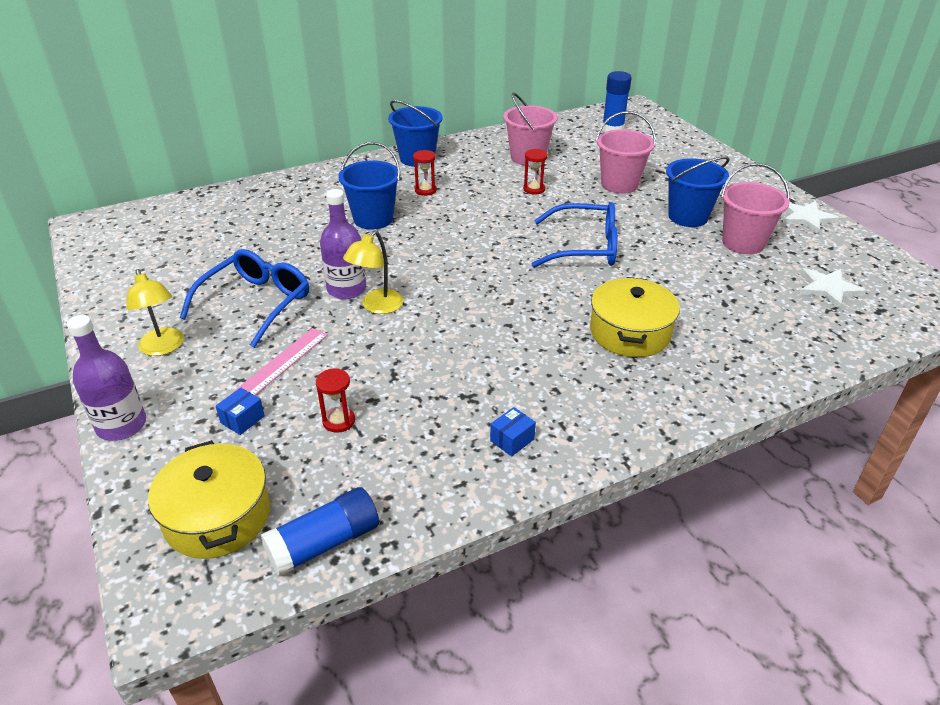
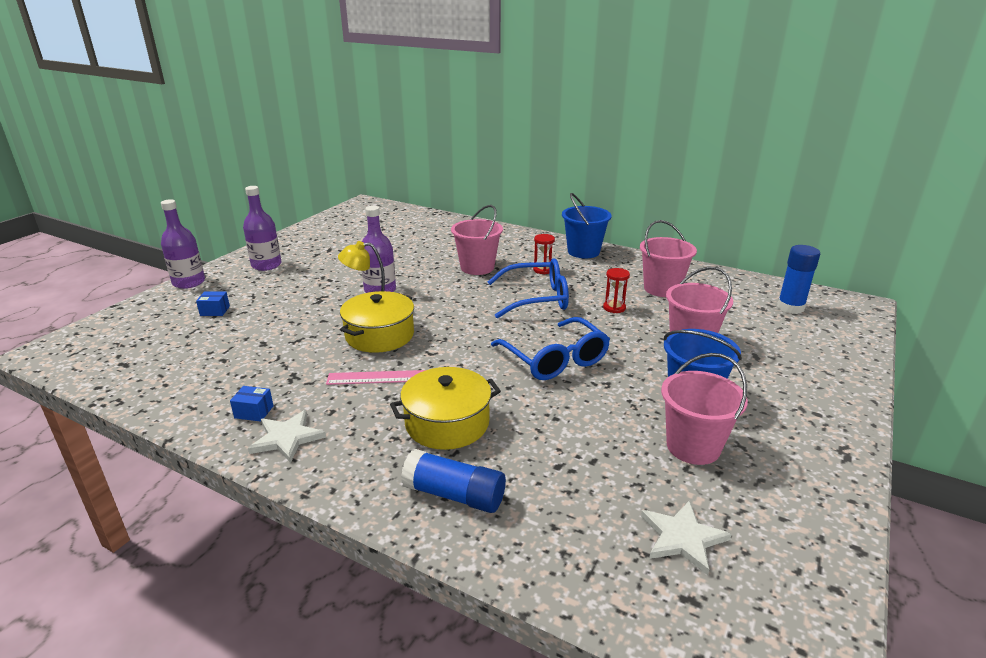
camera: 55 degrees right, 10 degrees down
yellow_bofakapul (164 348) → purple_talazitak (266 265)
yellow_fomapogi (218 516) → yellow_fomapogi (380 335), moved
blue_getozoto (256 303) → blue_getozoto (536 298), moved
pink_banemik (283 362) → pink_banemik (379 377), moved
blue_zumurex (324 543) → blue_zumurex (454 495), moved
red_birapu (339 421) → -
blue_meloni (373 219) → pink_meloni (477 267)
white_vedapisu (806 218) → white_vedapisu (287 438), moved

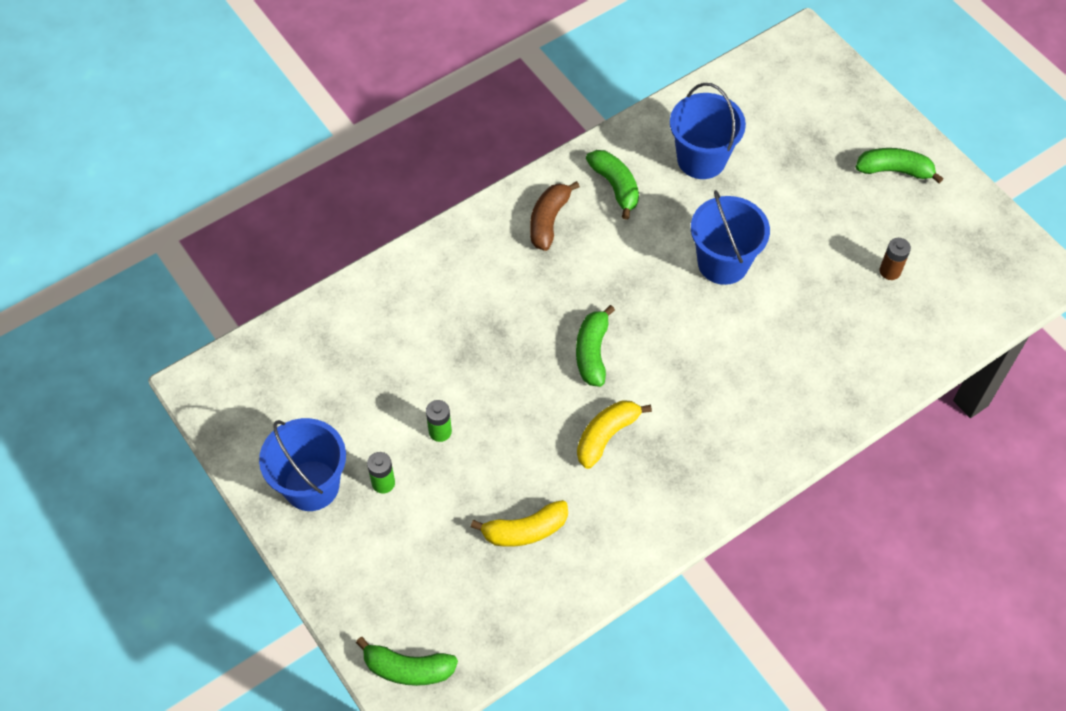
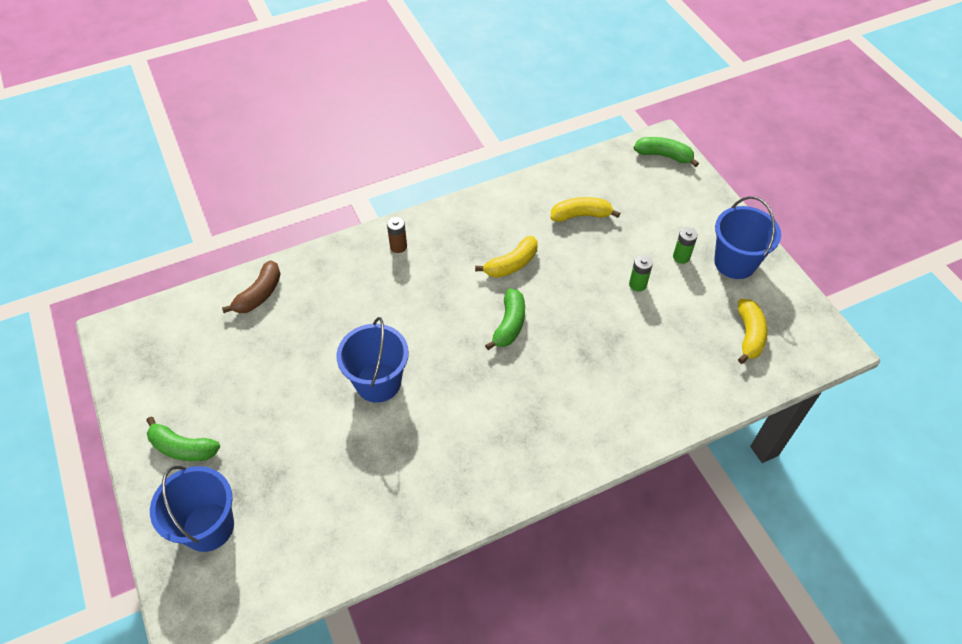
camera: 170 degrees left, 5 degrees down
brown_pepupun (548 221) → brown_pepupun (259 294), moved
green_pepupun (615 186) → -
blue_meloni (701 159) → blue_meloni (208 527), moved
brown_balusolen (890 271) → brown_balusolen (398 246), moved
- → yellow_pepupun (749 335)

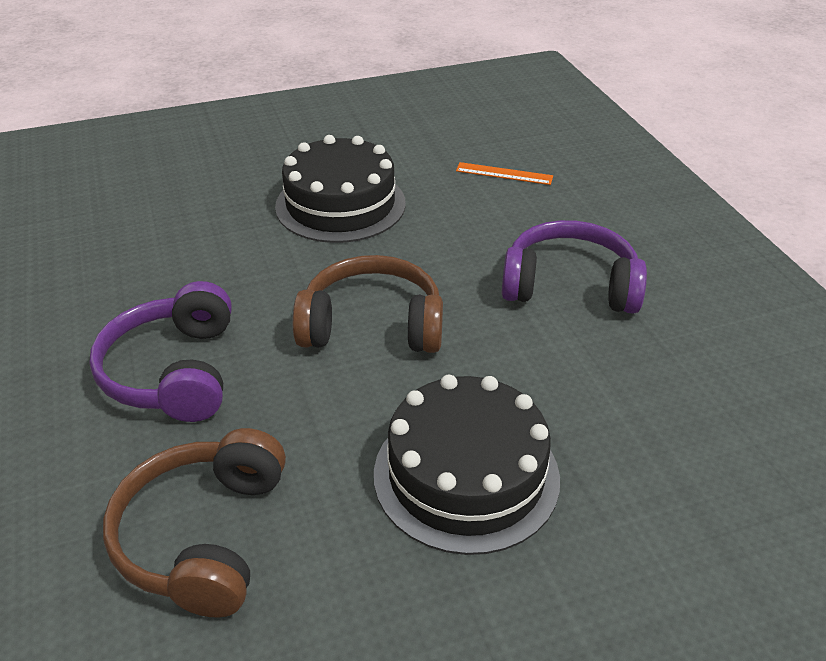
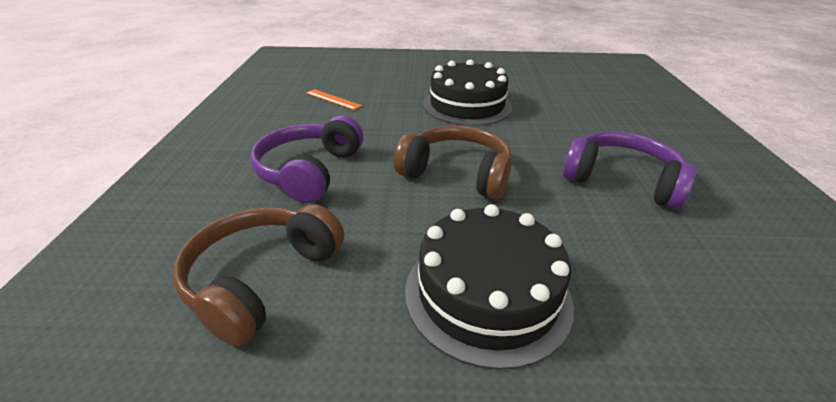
camera: 20 degrees right, 5 degrees down
orange_banemik (504 174) → orange_banemik (333 99), moved

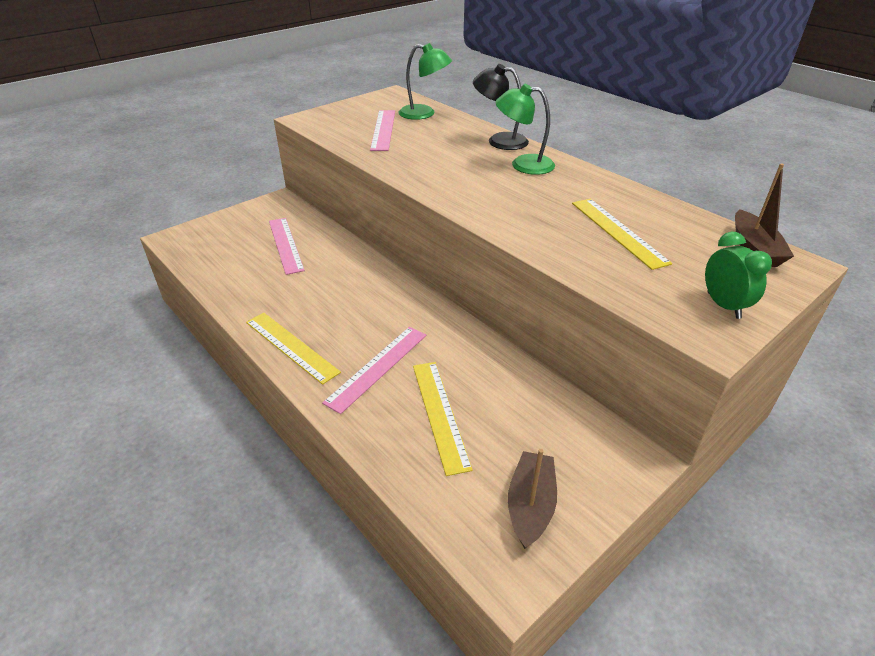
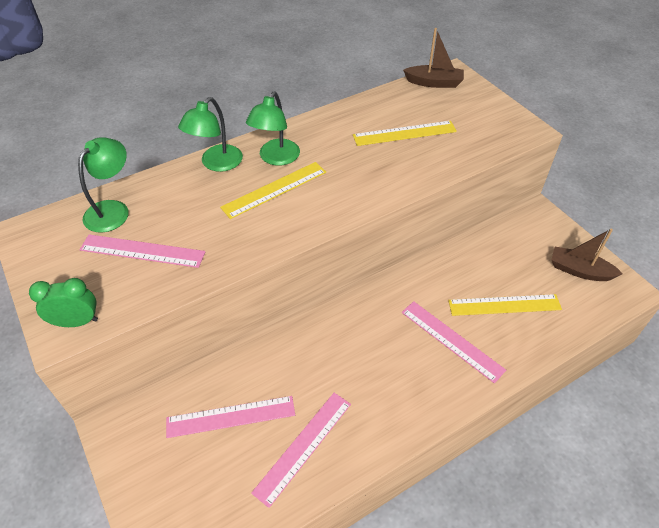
camera: 80 degrees left, 10 degrees up
yellow_banemik (291 346) → yellow_banemik (274 189), moved
black_bofakapul (499 141) → green_bofakapul (216 164)
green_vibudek (723 305) → green_vibudek (76 322), moved
- → pink_banemik (303 446)

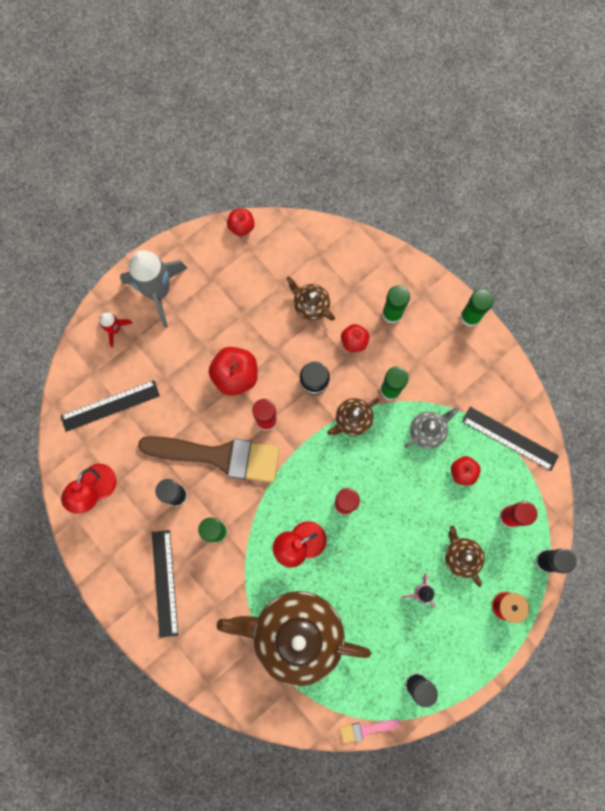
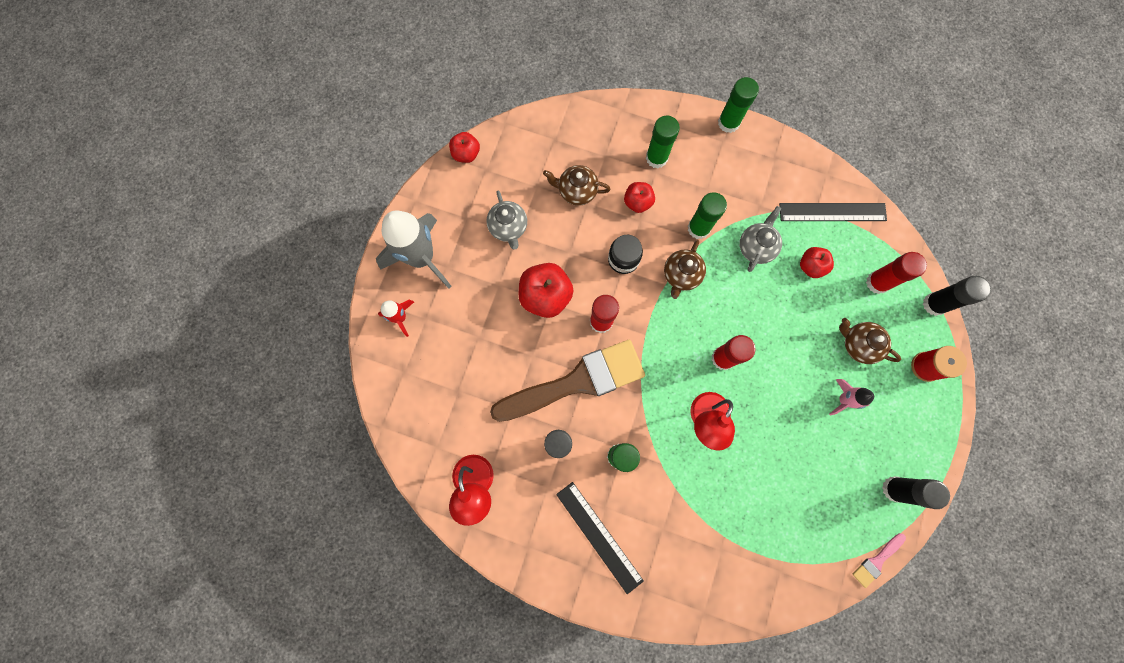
camera: 30 degrees left, 0 degrees up
black_banemik (110 405) → -
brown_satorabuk (296 634) → -
- → grey_satorabuk (508 228)

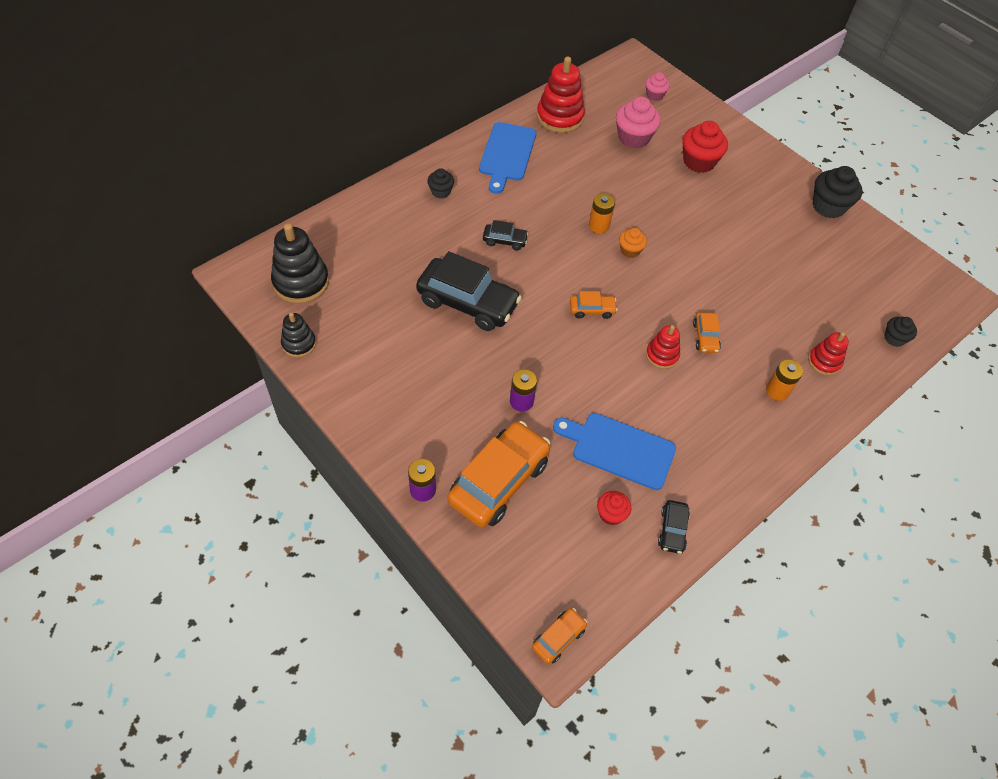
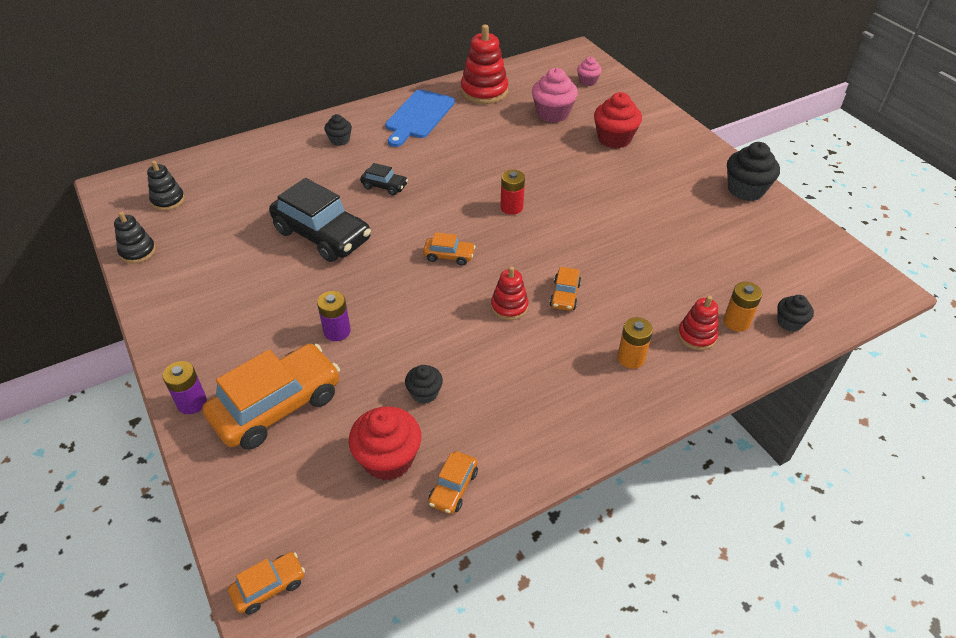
camera: 15 degrees right, 10 degrees down
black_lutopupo (301 282) → black_lutopupo (168 200), x0.58
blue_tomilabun (619 449) → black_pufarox (424 393)
orange_balusolen (599 226) → orange_balusolen (736 322), moved
red_pufarox (611 514) → red_pufarox (388 459), x1.76
orange_pufarox (630 250) → red_balusolen (511 207)
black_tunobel (672 530) → orange_tunobel (453 487)

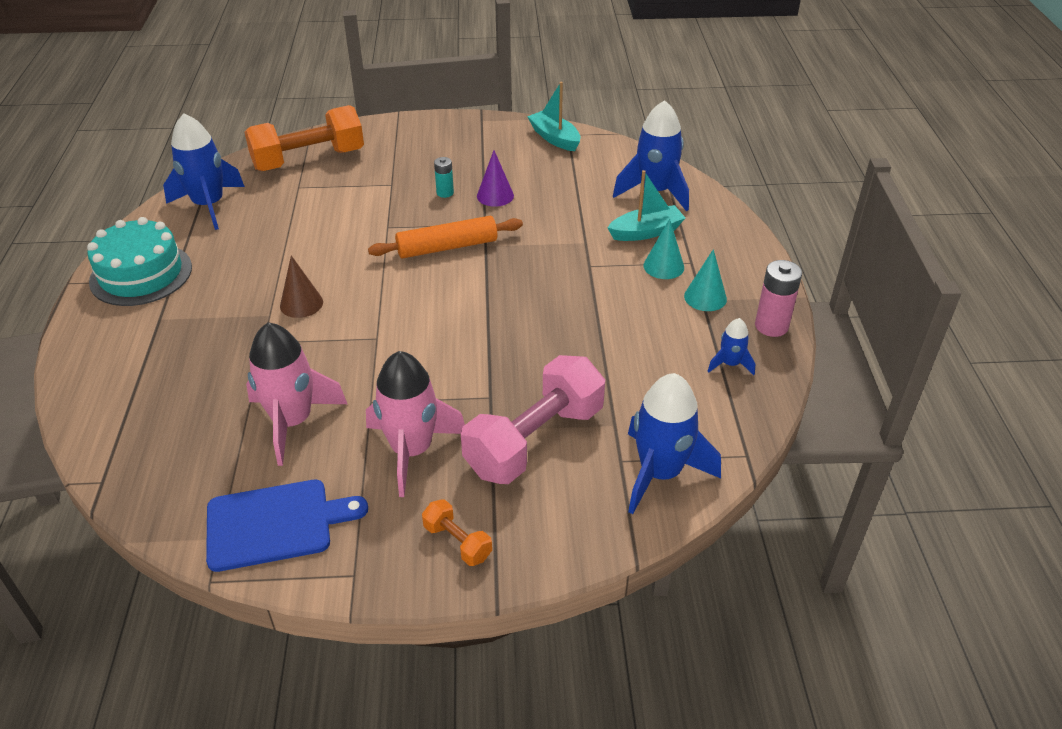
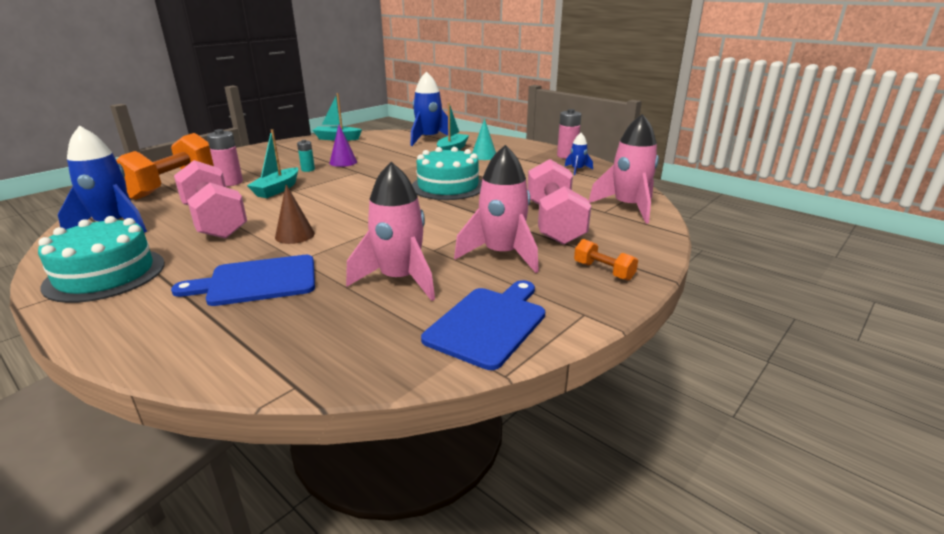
camera: 45 degrees left, 15 degrees down
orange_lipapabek (447 247) → -
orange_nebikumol (457 542) → orange_nebikumol (603 271), 45 degrees clockwise
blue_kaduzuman (660 473) → pink_kaduzuman (628 207)
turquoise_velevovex (705 297) → -
- → blue_tomilabun (257 281)
- → pink_nebikumol (215 221)
- → pink_balusolen (230 182)
- → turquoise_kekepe (277 190)
- → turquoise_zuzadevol (448 186)

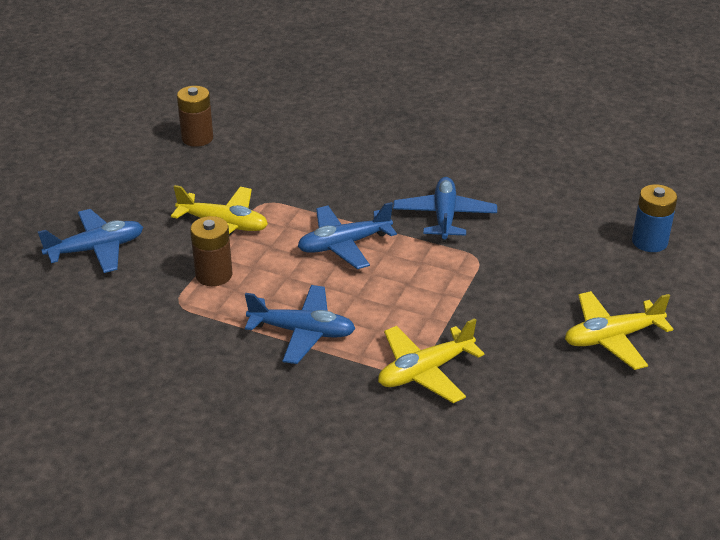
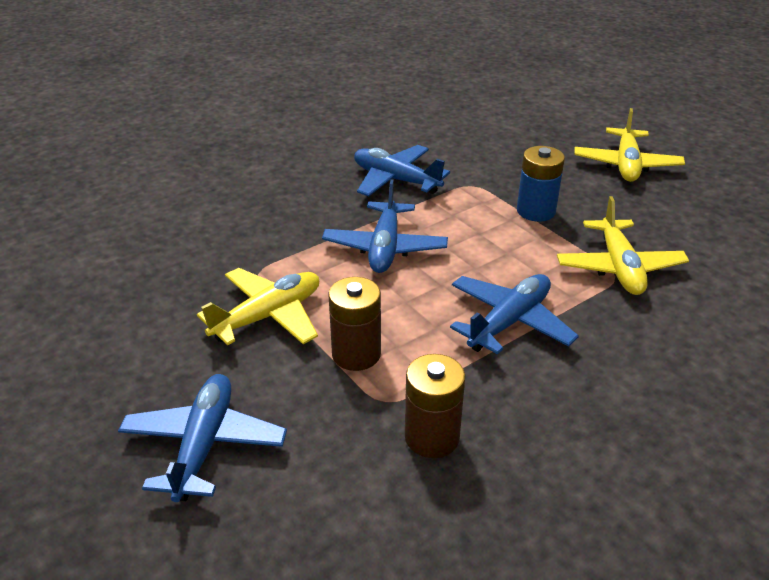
camera: 60 degrees left, 0 degrees up
brown_balusolen (197 138) → brown_balusolen (432 437), moved
blue_balusolen (649 242) → blue_balusolen (536 211), moved

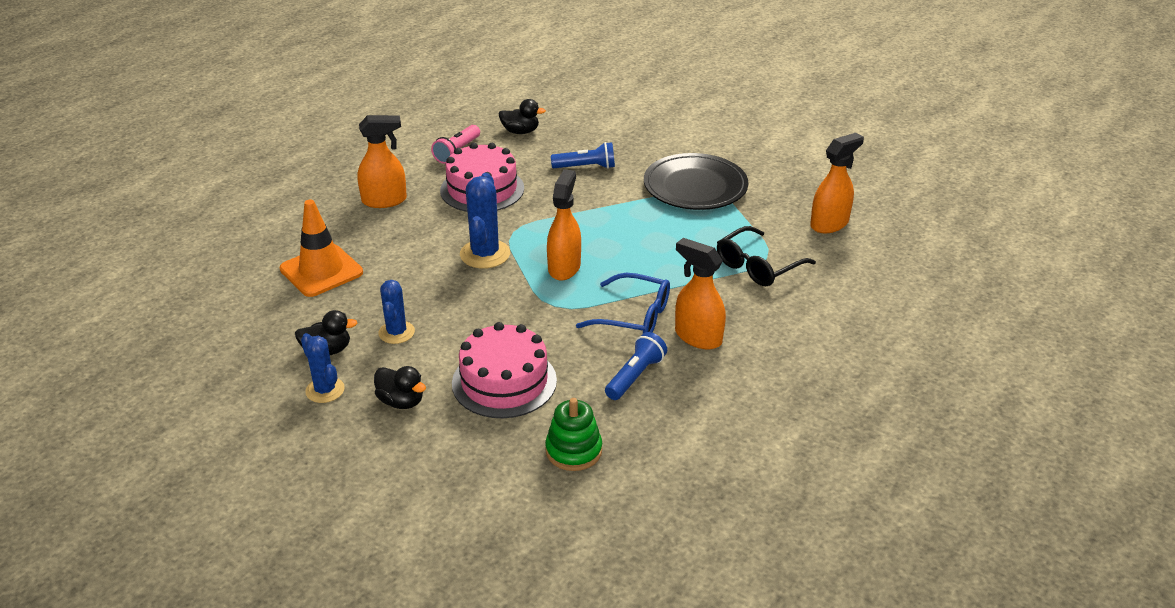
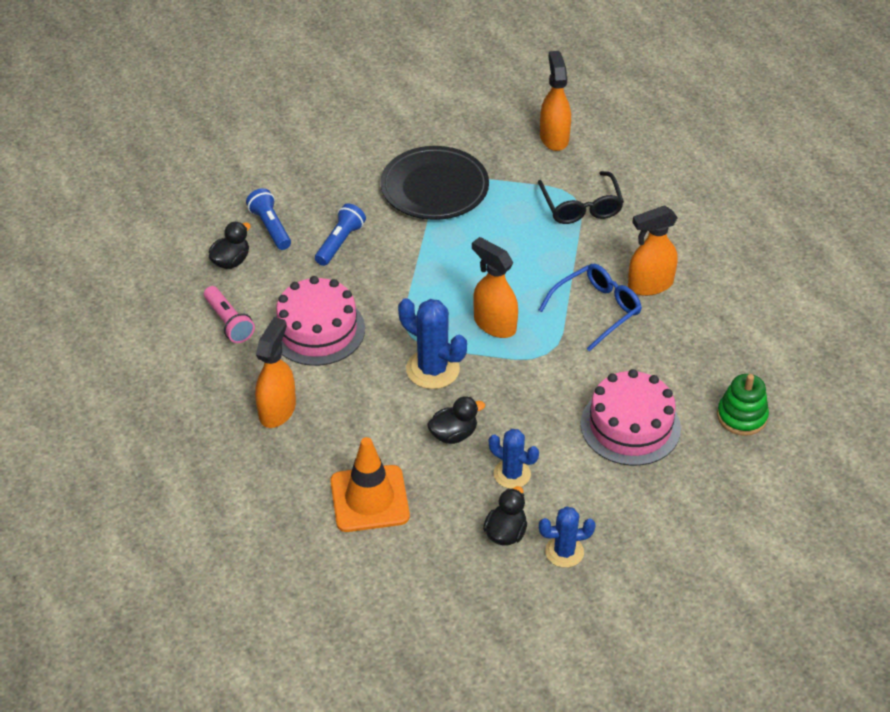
camera: 60 degrees left, 10 degrees up
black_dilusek (401 401) → black_dilusek (453 434), moved
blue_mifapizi (635 376) → blue_mifapizi (270 227), moved

